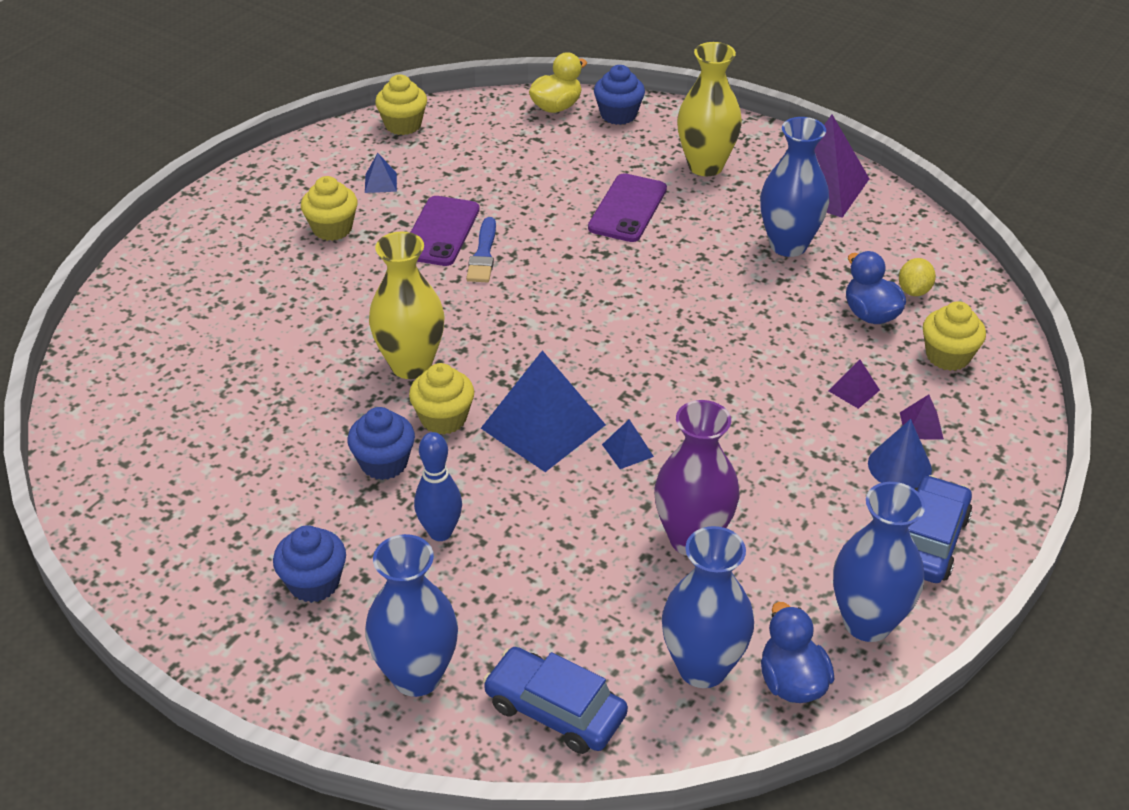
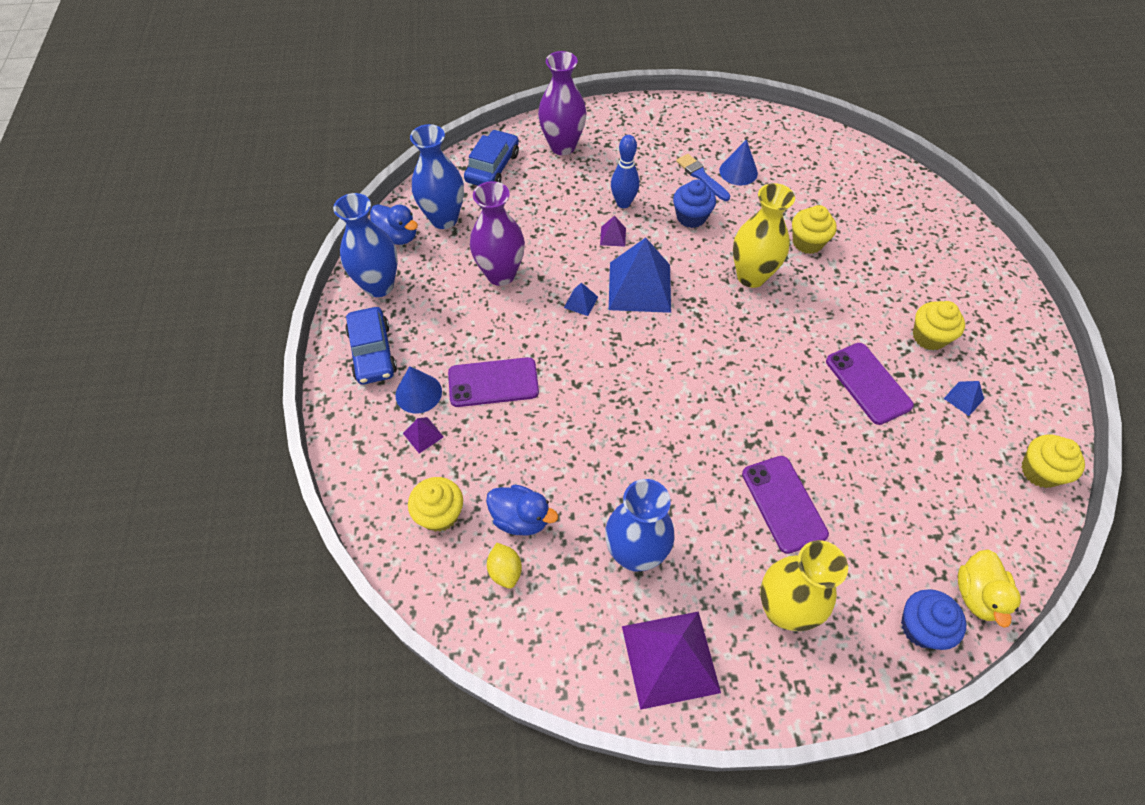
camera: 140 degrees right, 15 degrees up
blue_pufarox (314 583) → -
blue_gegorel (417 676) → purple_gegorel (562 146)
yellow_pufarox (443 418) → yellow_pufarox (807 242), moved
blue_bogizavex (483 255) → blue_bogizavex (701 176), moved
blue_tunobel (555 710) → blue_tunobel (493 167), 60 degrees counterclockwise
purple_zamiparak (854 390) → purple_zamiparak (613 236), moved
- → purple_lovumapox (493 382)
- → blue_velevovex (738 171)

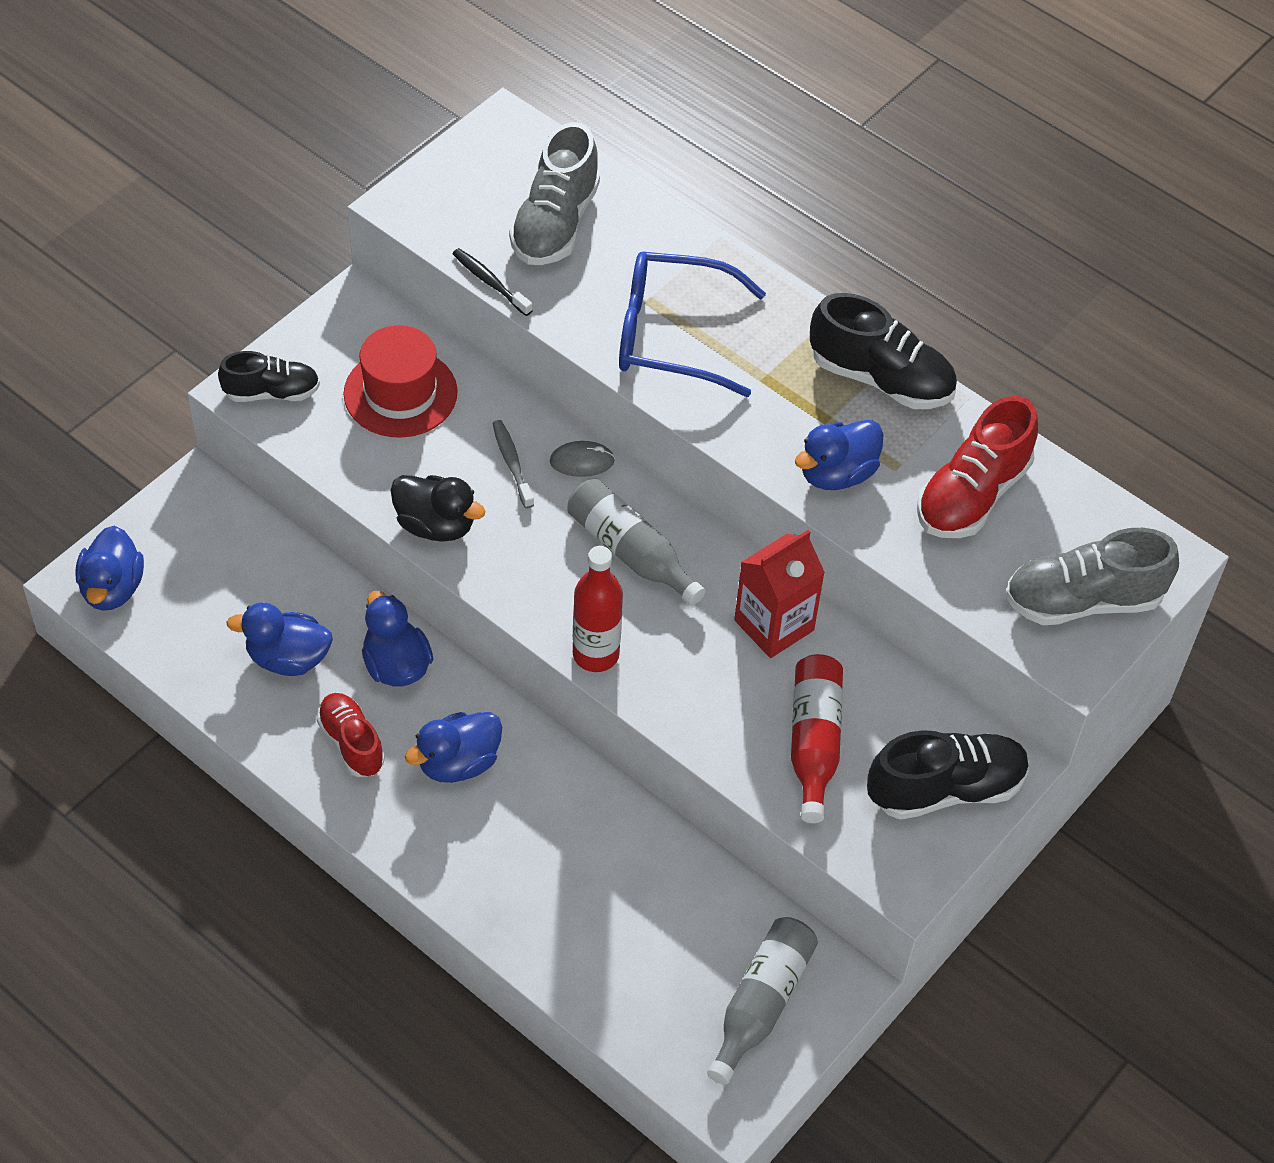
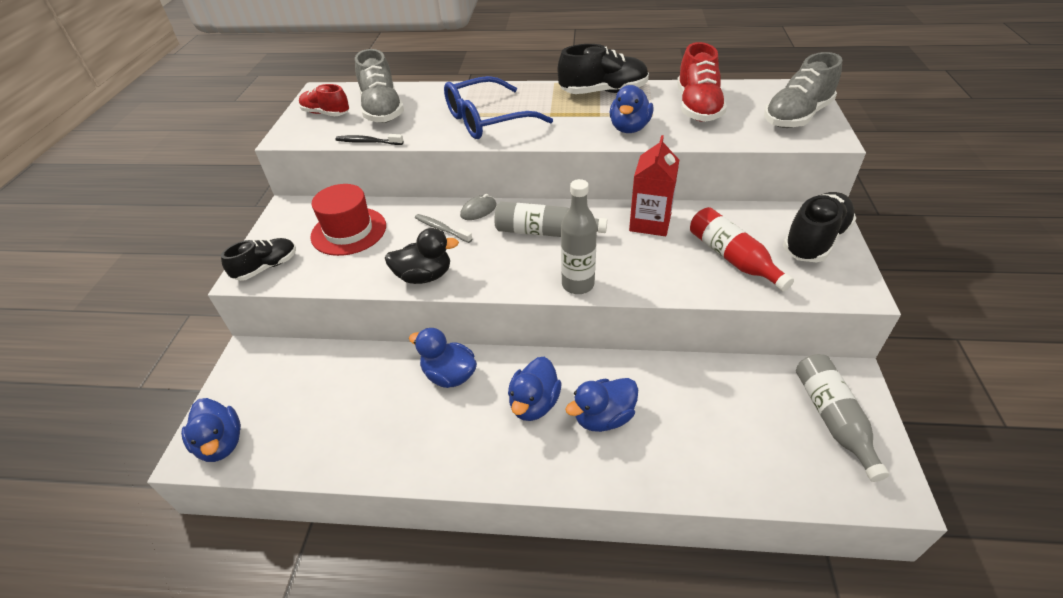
camera: 30 degrees left, 10 degrees down
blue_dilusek (288 658) → blue_dilusek (603 417), moved
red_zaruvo (351 743) → red_zaruvo (326 113), moved
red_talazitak (595 654) → grey_talazitak (578 285)

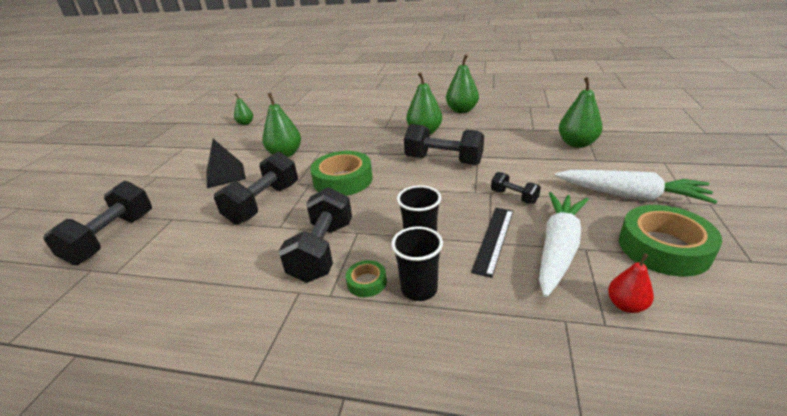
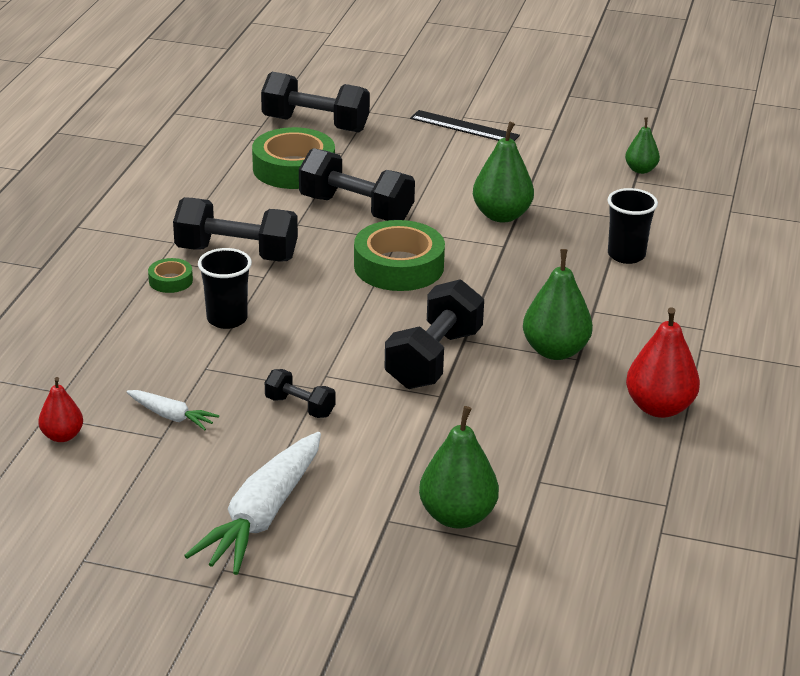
camera: 90 degrees right, 0 degrees up
black_zamiparak (225 175) → -
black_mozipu (419 289) → black_mozipu (626 255), moved
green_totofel (461 110) → red_totofel (659 407)
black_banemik (494 239) → black_banemik (464 127), moved
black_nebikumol (514 197) → black_nebikumol (300 407), 75 degrees clockwise
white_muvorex (558 248) → white_muvorex (171 416), x0.49
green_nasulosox (663 248) → green_nasulosox (294 168), moved

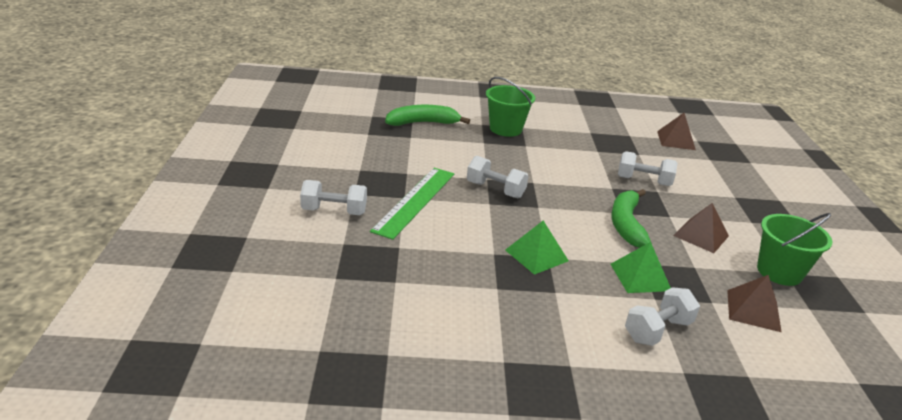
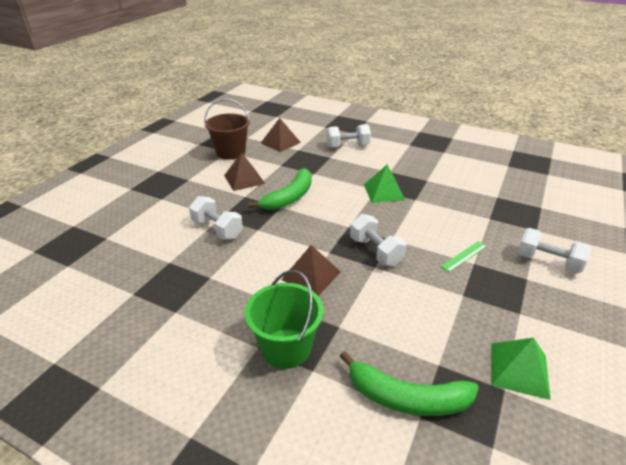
camera: 150 degrees left, 5 degrees up
green_banemik (415 201) → green_banemik (464 256), x0.45
green_zamiparak (640 277) → green_zamiparak (519 370), moved
brown_zamiparak (676 140) → brown_zamiparak (311 275), moved
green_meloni (779 272) → brown_meloni (231 152)

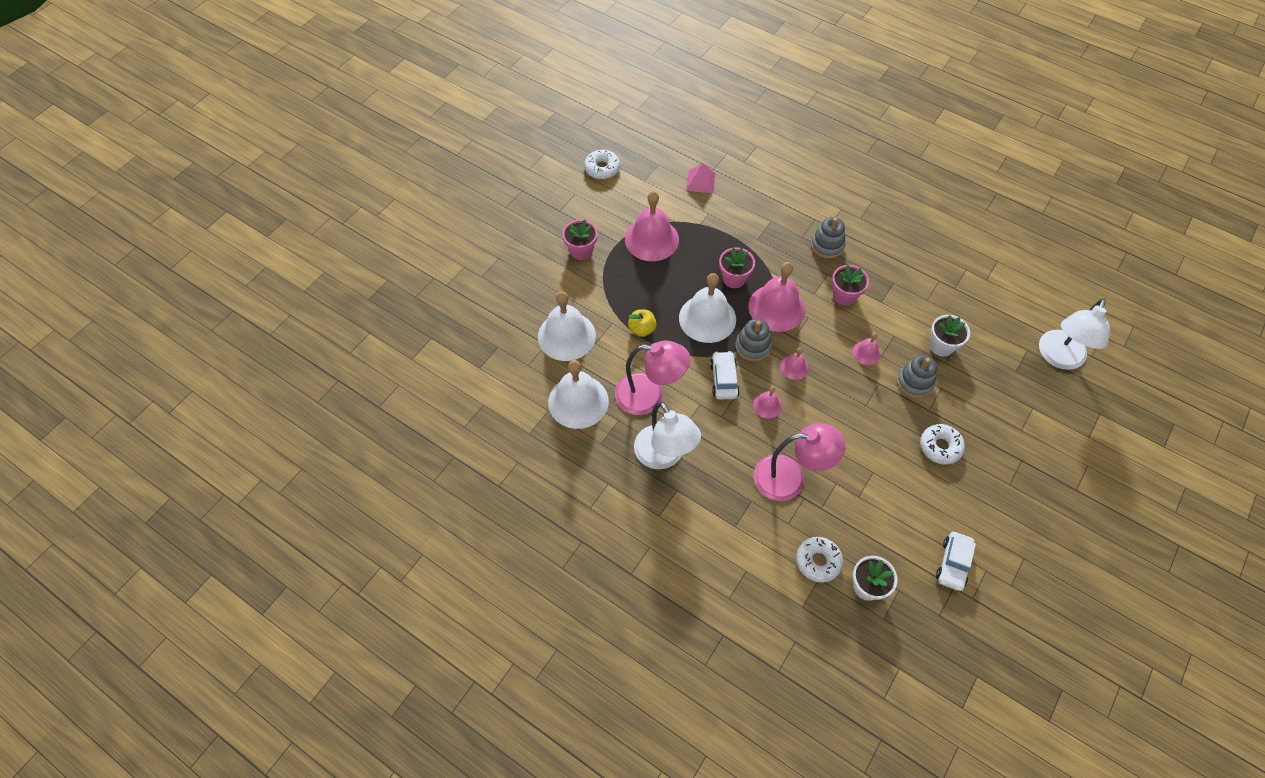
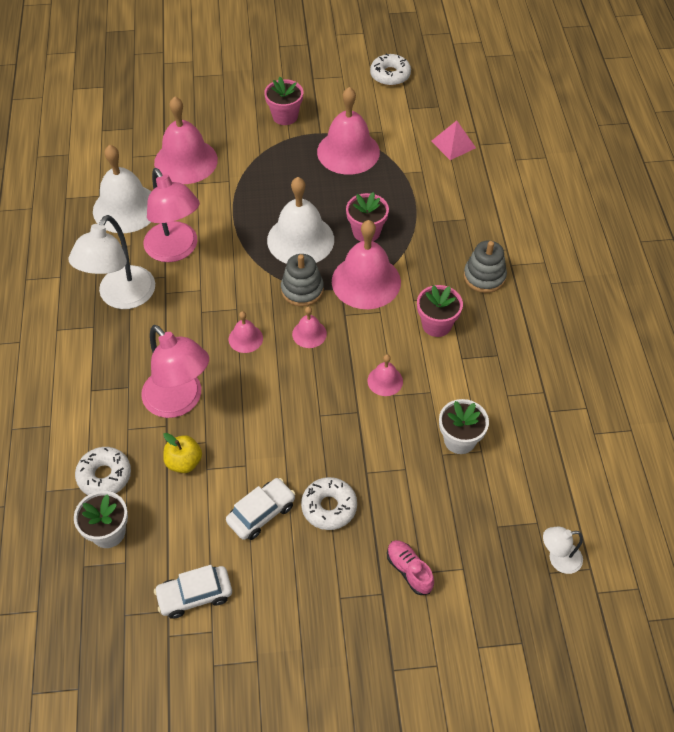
camera: 50 degrees right, 5 degrees down
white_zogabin (566 336) → pink_zogabin (186 161)
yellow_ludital (642 329) → yellow_ludital (184 462), moved
white_tunobel (724 379) → white_tunobel (261 513), moved
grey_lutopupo (914 382) → -
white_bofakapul (1058 358) → white_bofakapul (558 559), x0.50
- → pink_zaruvo (409 570)

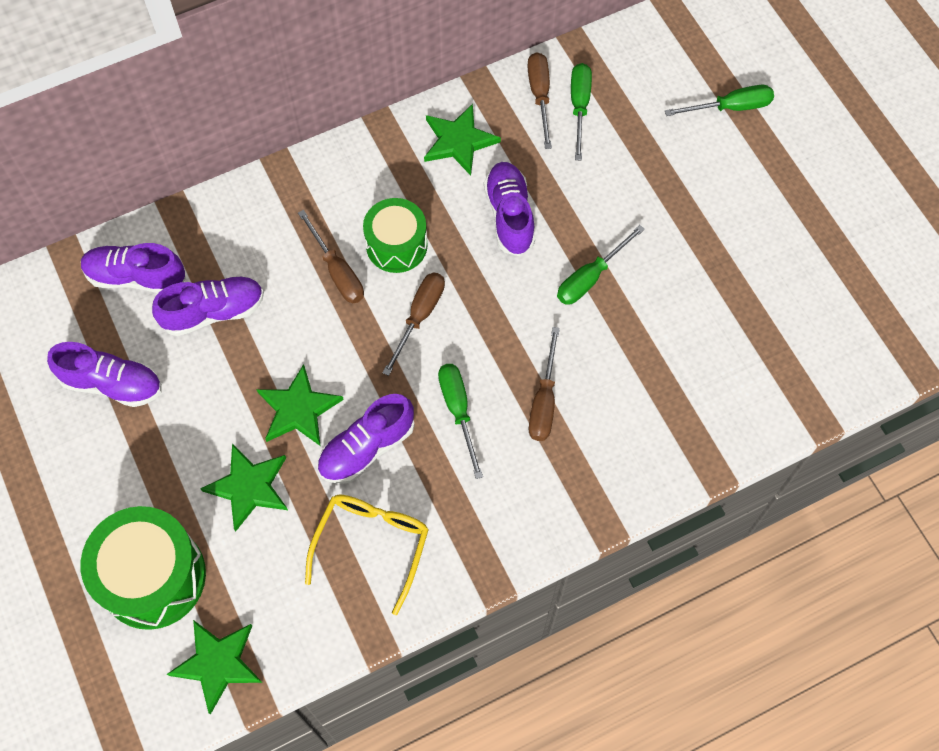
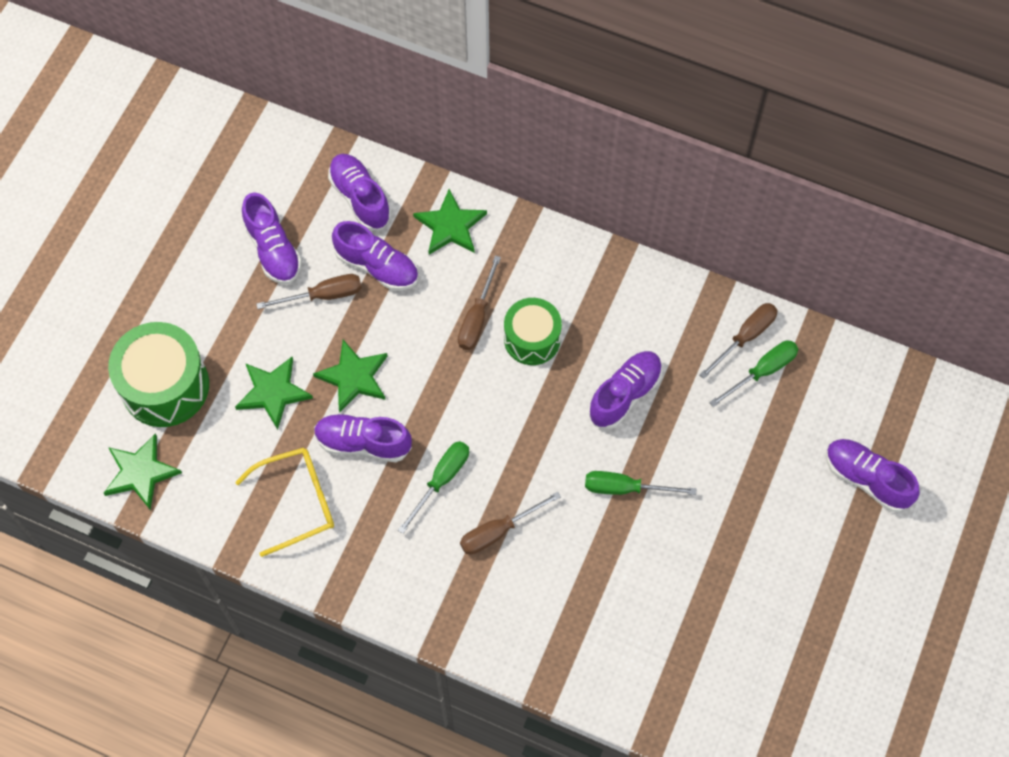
camera: 50 degrees right, 0 degrees up
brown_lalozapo (419 316) → brown_lalozapo (323 295), moved
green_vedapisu (458 141) → green_vedapisu (450 226), moved
green_lalozapo (730 107) → purple_zaruvo (866 479)

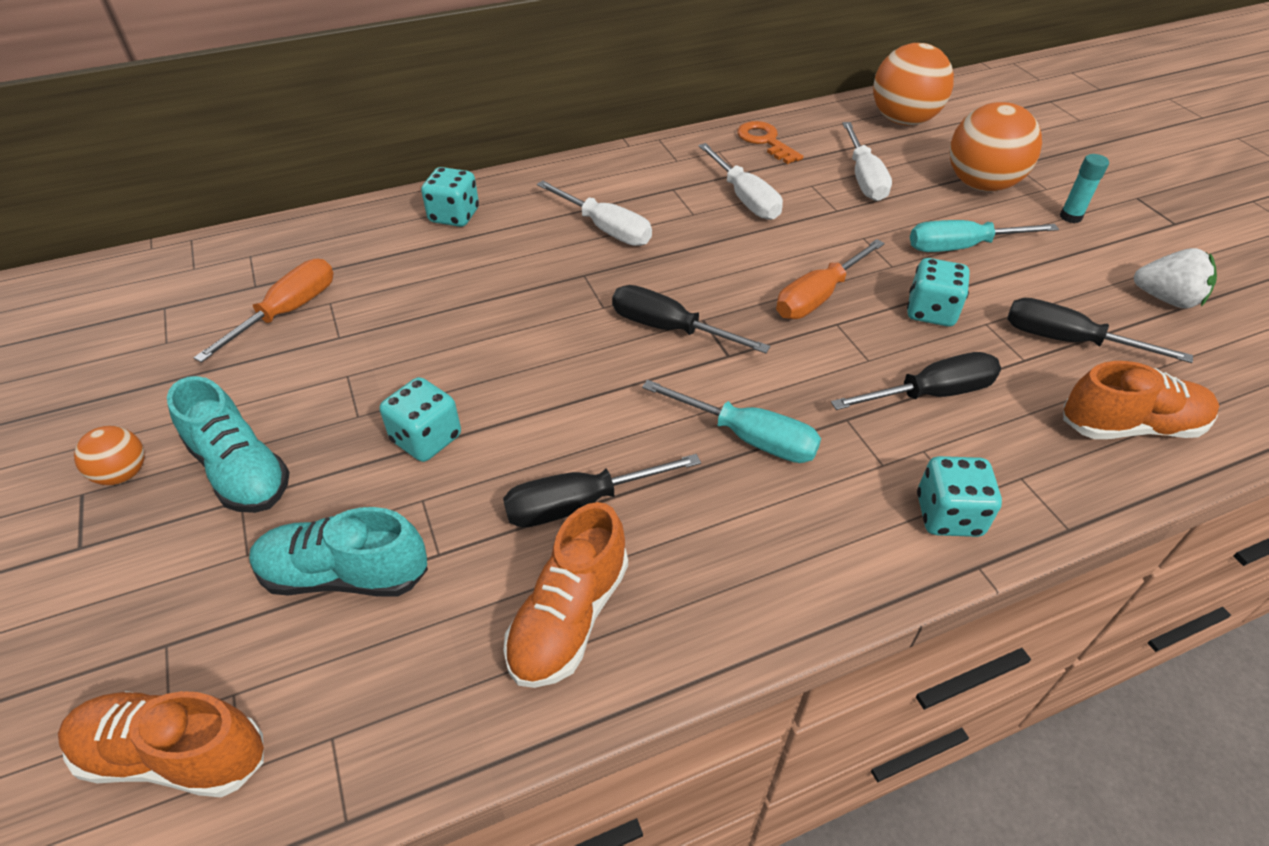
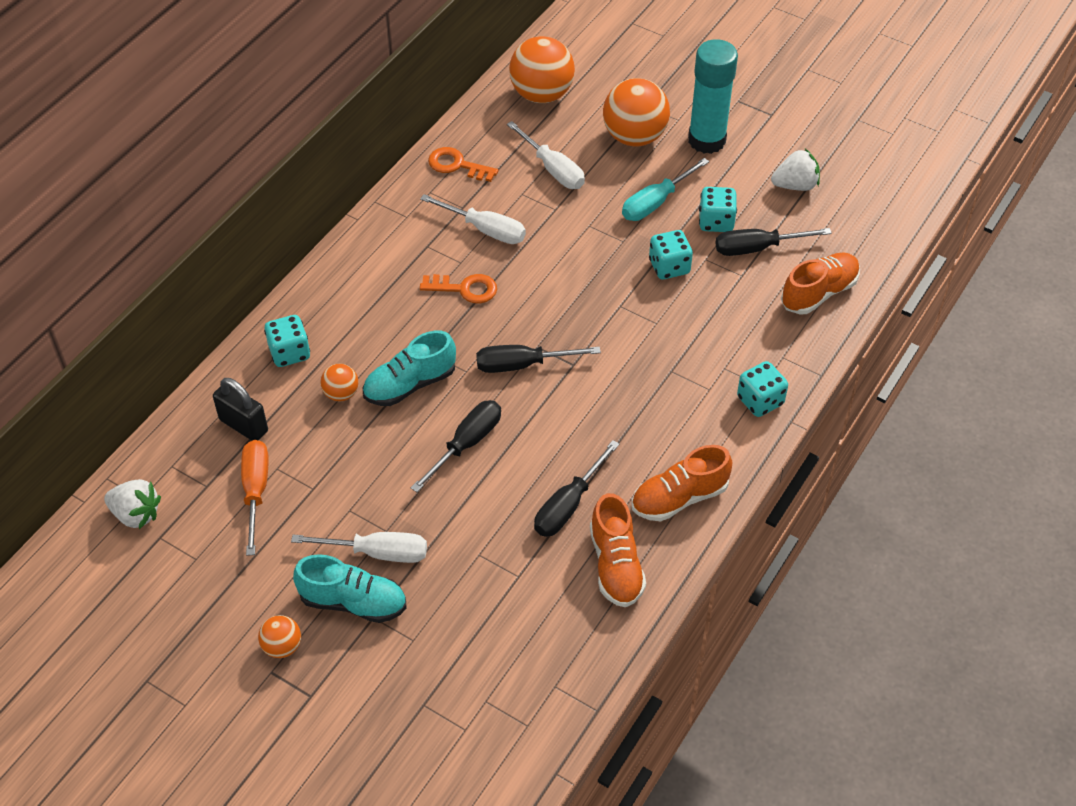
camera: 35 degrees left, 5 degrees up
orange_zaruvo (175 754) → orange_zaruvo (679 498), moved
turquoise_zaruvo (345 575) → turquoise_zaruvo (410 384), moved
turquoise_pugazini (426 439) → turquoise_pugazini (716 222), moved
white_lalozapo (606 229) → white_lalozapo (377 552), moved
turquoise_lalozapo (748 437) → -
orange_lalozapo (818 297) → -
black_lalozapo (931 393) → black_lalozapo (466 444), moved
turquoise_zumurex (1070 217) → turquoise_zumurex (707 140), x2.30
- → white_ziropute (136 514)
- → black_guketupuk (243 425)
- → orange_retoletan (341 393)
- → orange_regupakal (465 289)

